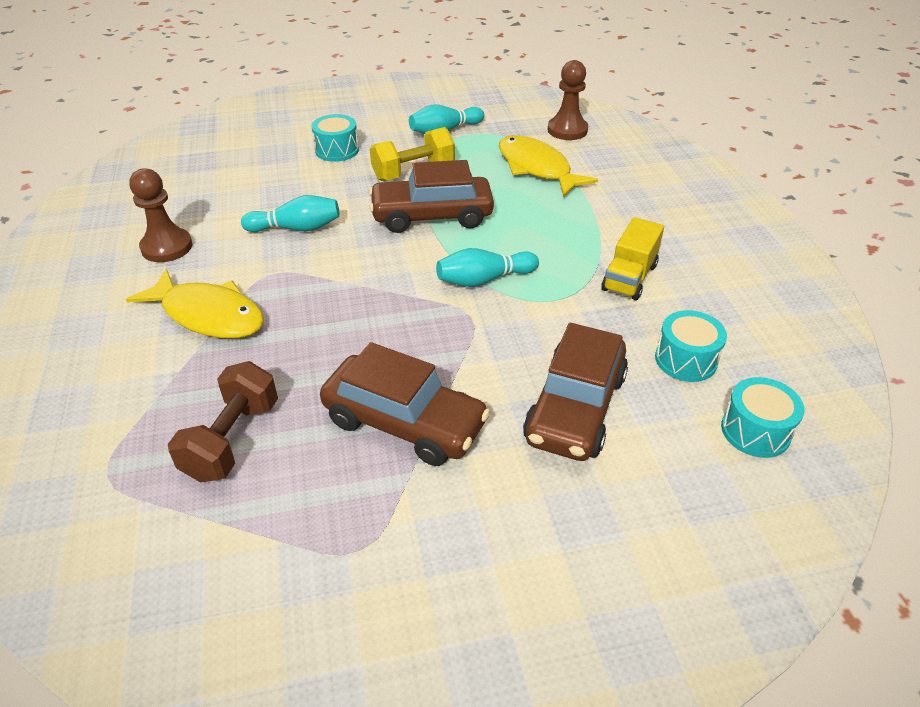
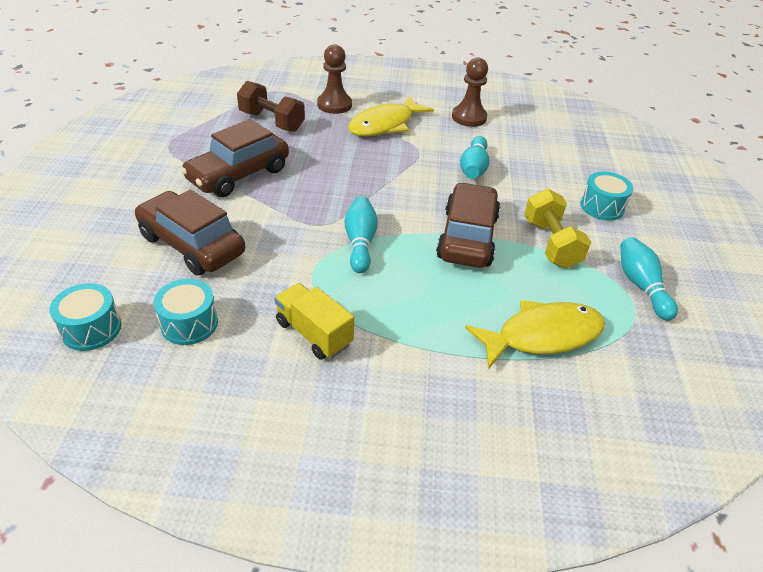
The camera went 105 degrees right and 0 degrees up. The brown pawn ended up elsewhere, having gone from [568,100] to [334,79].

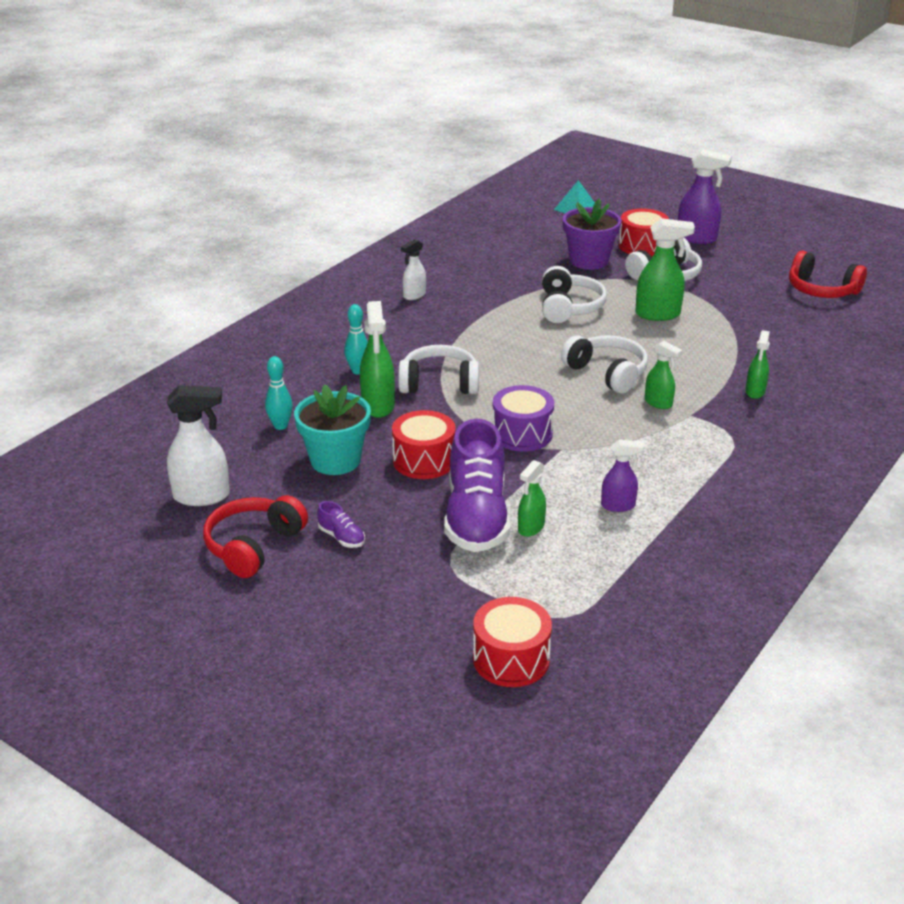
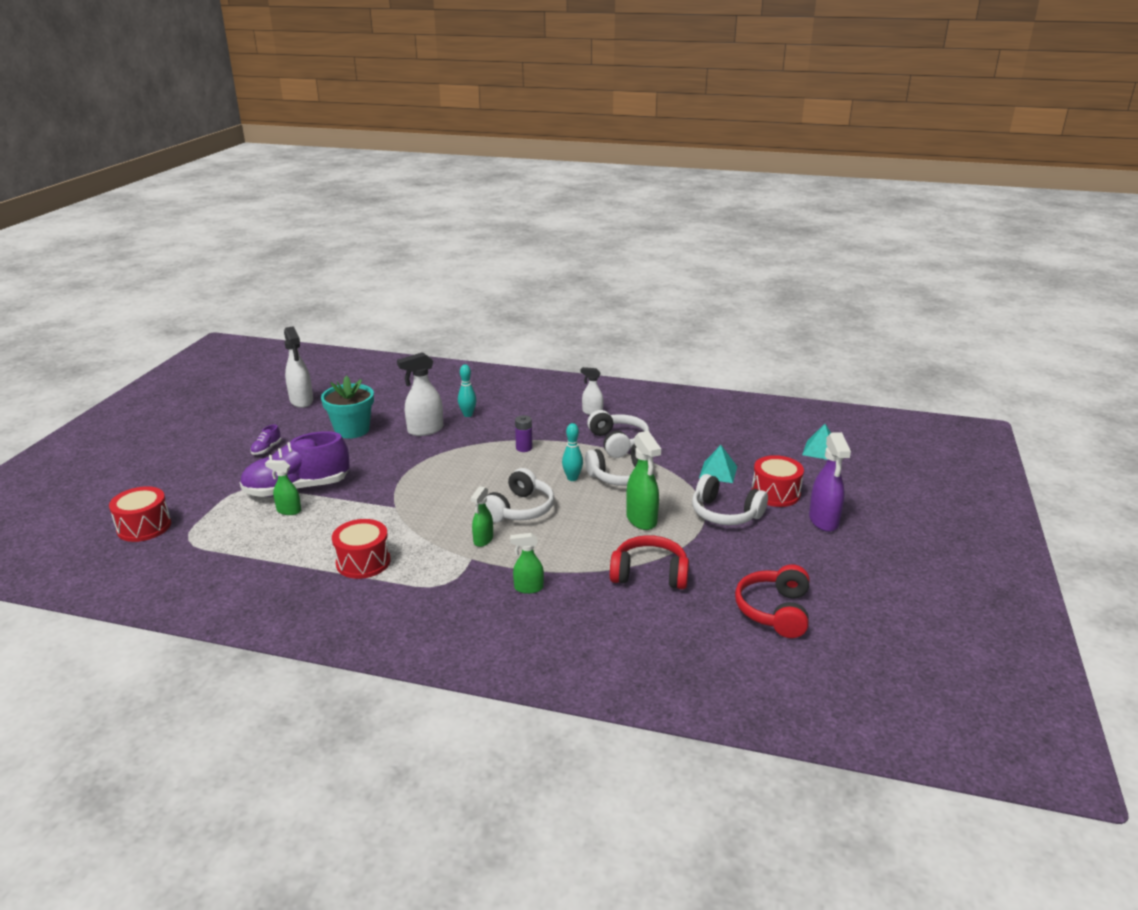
The camera went 70 degrees right and 5 degrees down. Where the purple flower pot stood at [592,234], the turquoise pyramid came to stand at [718,464]. What was the green spray bottle at [377,359] turned into the white spray bottle at [420,394]. The white headphones ended up elsewhere, having gone from [438,369] to [618,434]. The turquoise bowling pin ended up elsewhere, having gone from [279,393] to [572,452]. The second view lost the purple drum at [523,418]. The red drum ended up elsewhere, having gone from [424,444] to [361,549]. The second view lost the purple spray bottle at [623,476]. The red headphones ended up elsewhere, having gone from [255,536] to [649,562]. The second view gained the purple battery at [523,433].

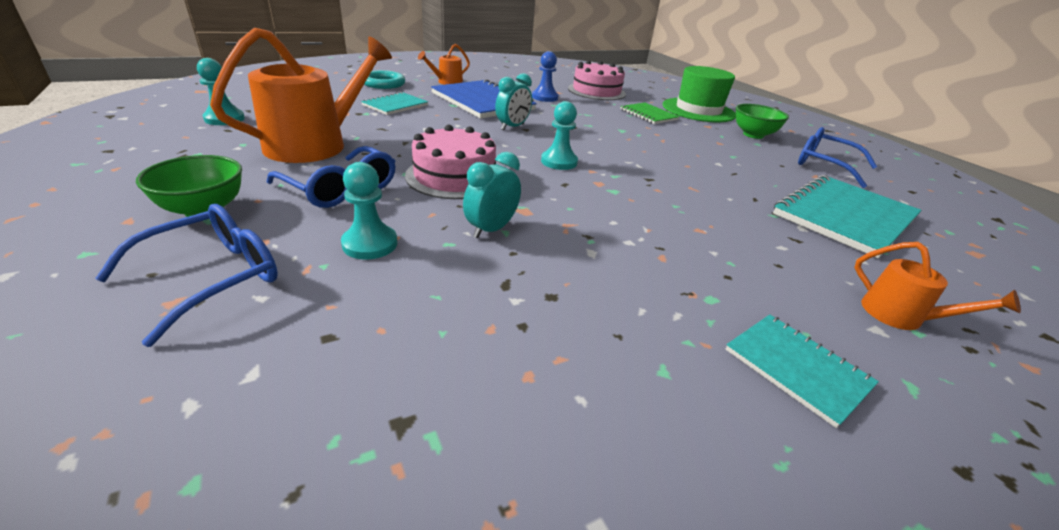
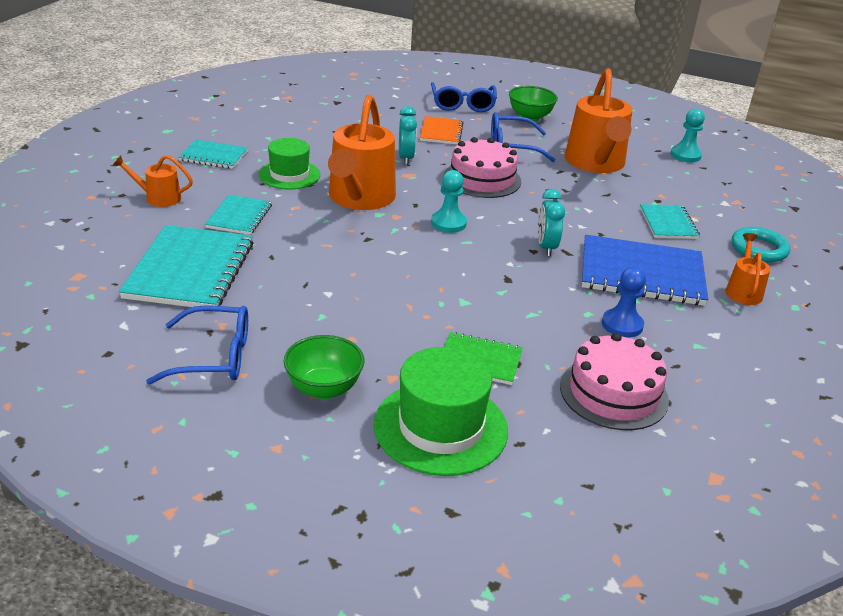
The camera went 140 degrees right and 0 degrees up. Where the turquoise pawn stood at [369,210], the orange notebook came to stand at [441,130]. The second view gained the orange watering can at [362,152]. The second view gained the green hat at [289,163]. The second view gained the turquoise notebook at [238,215].

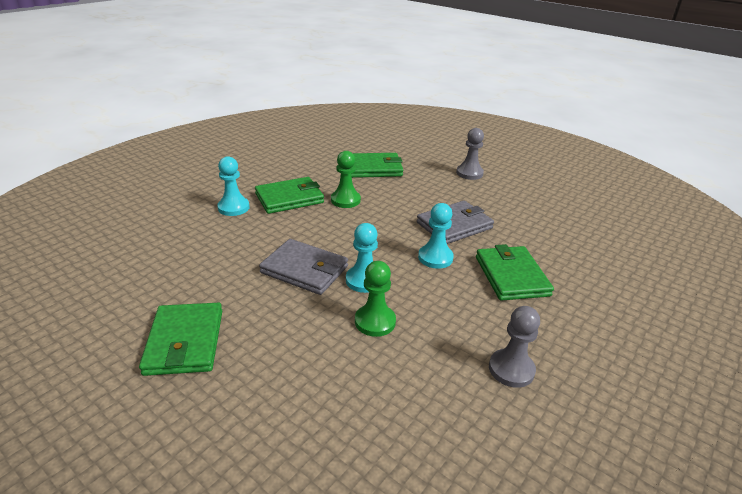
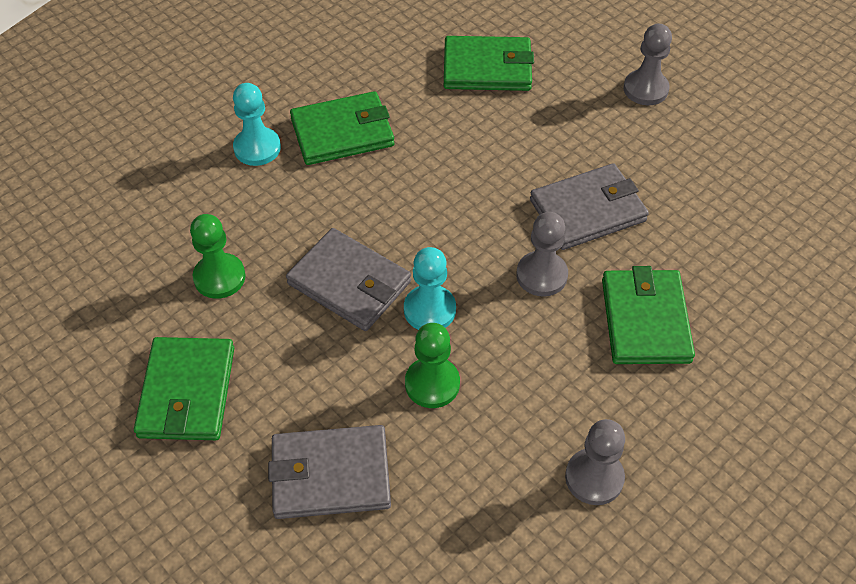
The camera went 10 degrees right and 20 degrees up. The green pawn ended up elsewhere, having gone from [346,179] to [218,256]. What was the turquoise pawn at [436,236] turned into the grey pawn at [542,254]. The second view gained the grey wallet at [329,472].

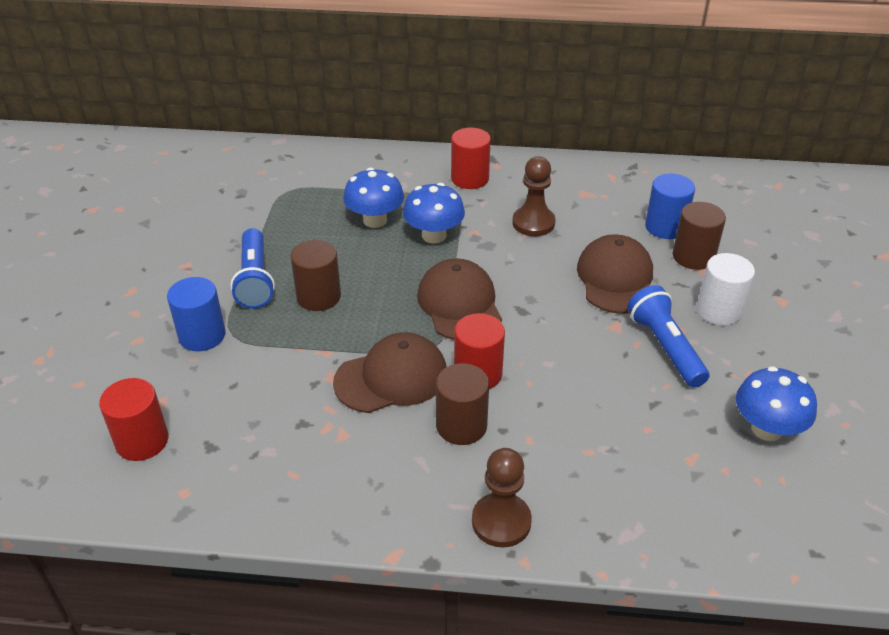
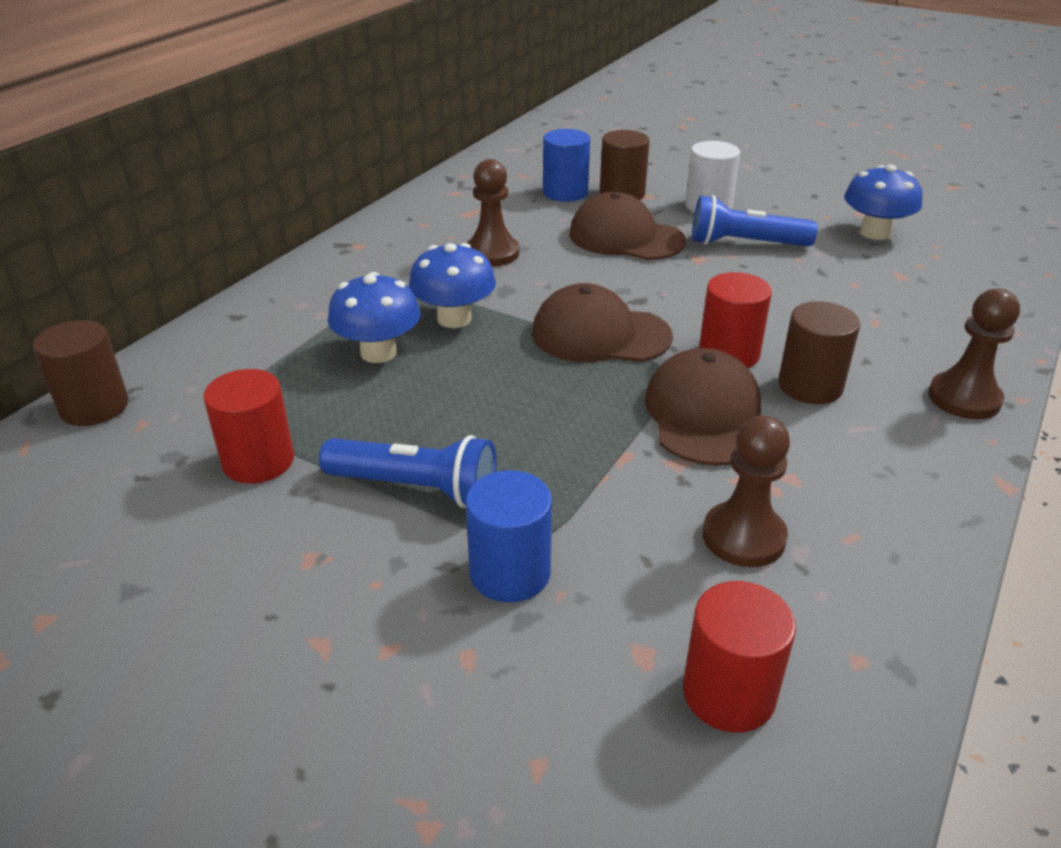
The camera went 65 degrees left and 5 degrees down. The red cylinder ended up elsewhere, having gone from [471,158] to [248,426]. The brown cylinder ended up elsewhere, having gone from [315,275] to [81,373]. The second view gained the brown pawn at [746,491].

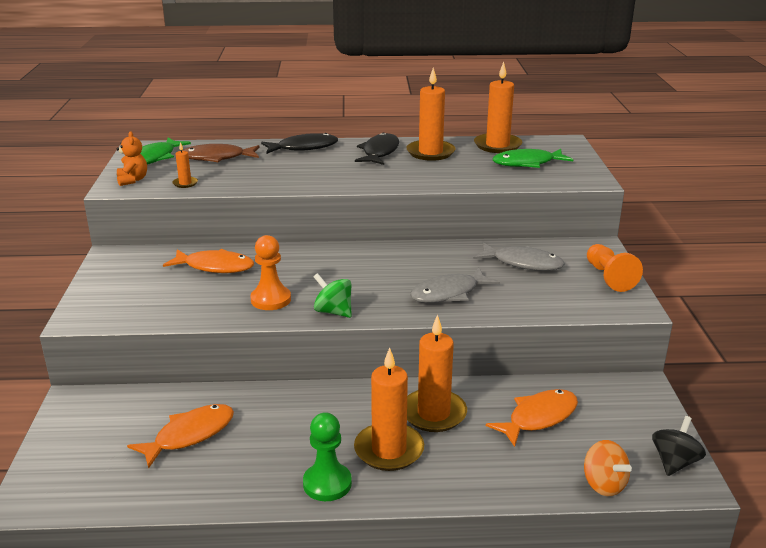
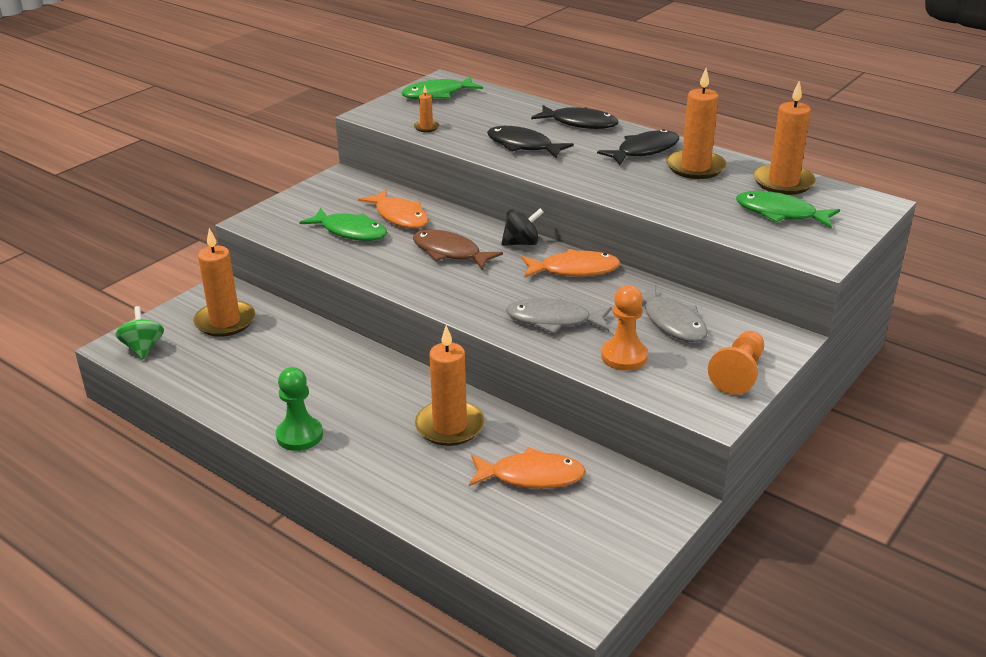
The camera went 40 degrees right and 5 degrees up. The second view lost the orange teddy bear at [132,158]. The brown fish ended up elsewhere, having gone from [221,153] to [458,249]. The orange pawn ended up elsewhere, having gone from [270,272] to [624,327]. The green spinning top ended up elsewhere, having gone from [333,295] to [139,333]. The orange candle ended up elsewhere, having gone from [389,409] to [224,282]. The orange fish ended up elsewhere, having gone from [180,436] to [570,263]. The black spinning top ended up elsewhere, having gone from [679,446] to [522,227]. The second view lost the orange spinning top at [608,468]. The second view gained the black fish at [530,142]. The second view gained the green fish at [343,224].

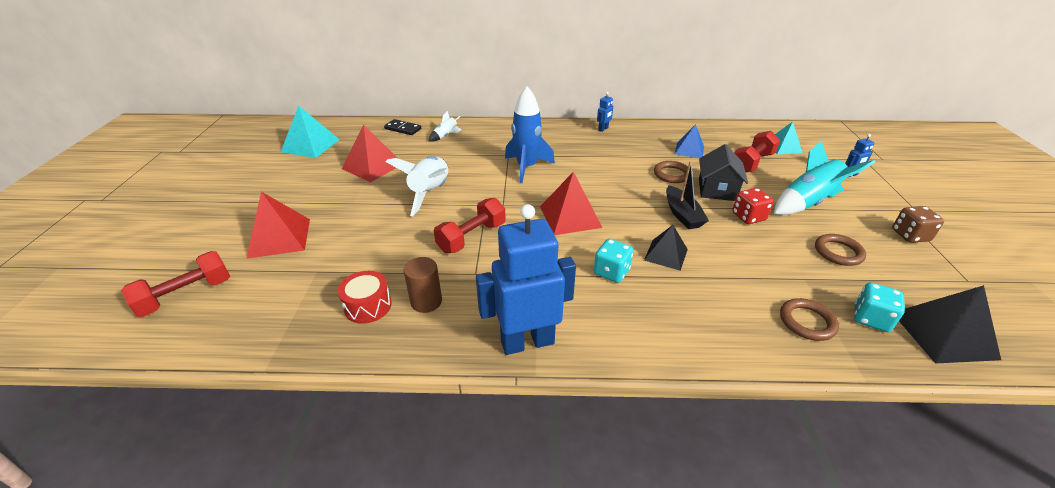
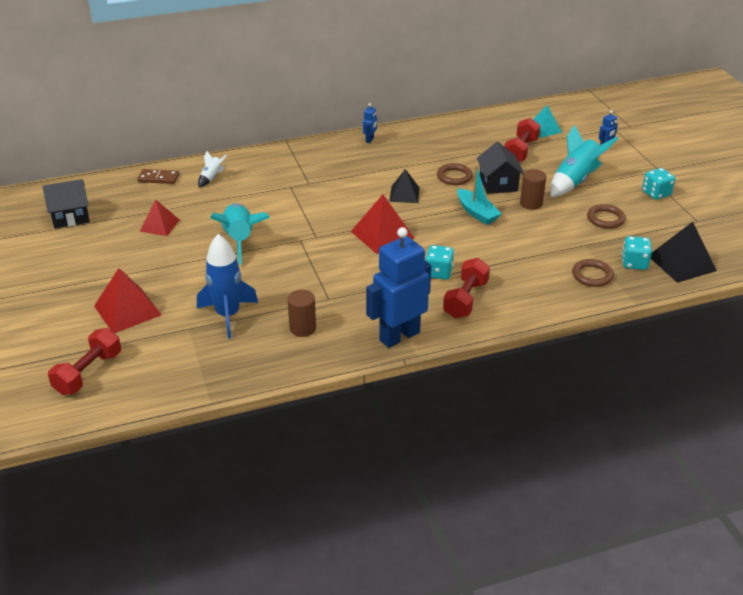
The camera went 20 degrees left and 0 degrees up. The blue rocket ended up elsewhere, having gone from [530,134] to [227,286]. Where the turquoise pyramid stood at [310,132], the black house came to stand at [66,204]. What was the black domino at [402,127] turned into the brown domino at [158,176]. The size of the red pyramid at [369,153] changed by a factor of 0.65. The second view lost the blue pyramid at [689,141]. What was the white rocket at [417,186] turned into the turquoise rocket at [240,234]. What was the black boat at [687,195] turned into the turquoise boat at [479,195]. Where the red dice stood at [753,206], the brown cylinder came to stand at [533,189]. The red dumbbell ended up elsewhere, having gone from [470,225] to [466,288]. What was the brown dice at [918,224] turned into the turquoise dice at [658,184]. The black pyramid ended up elsewhere, having gone from [666,248] to [404,186]. The second view lost the red drum at [365,297].

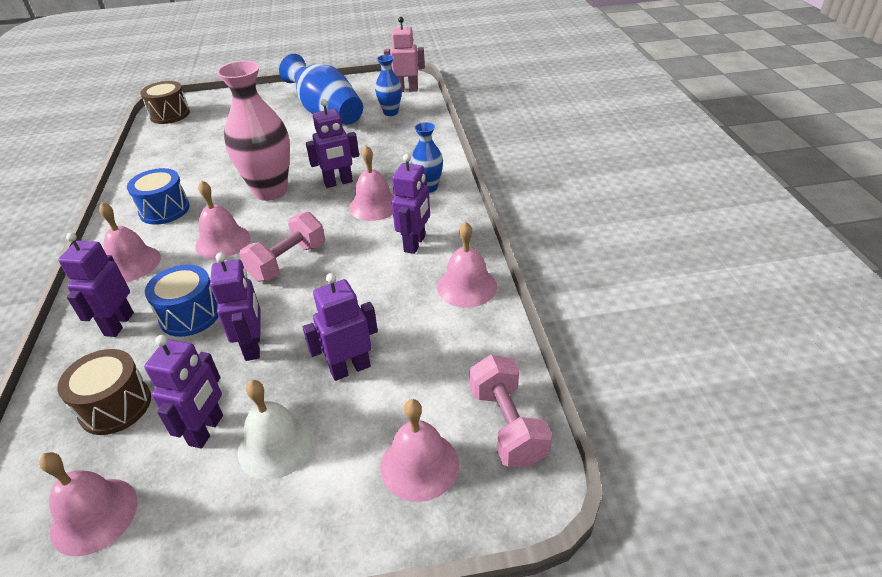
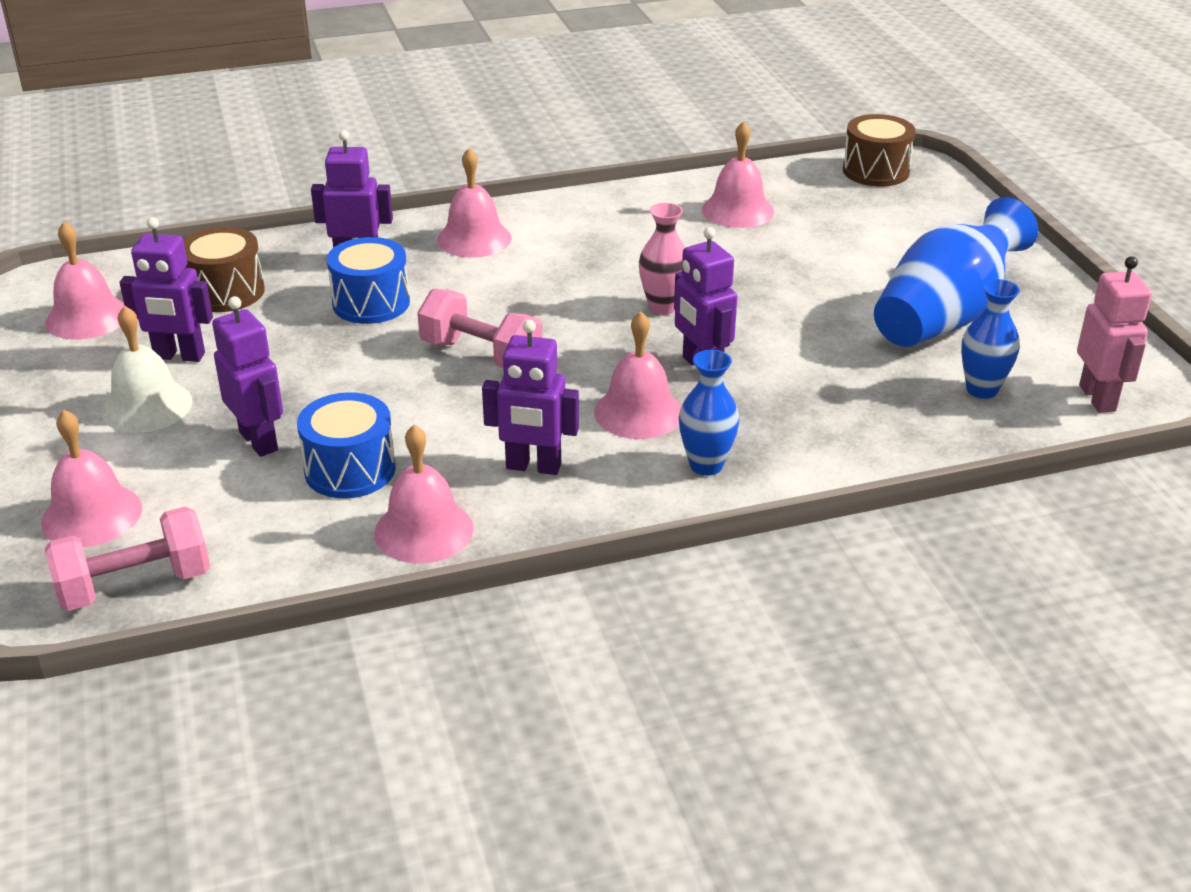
The camera went 80 degrees right and 5 degrees down. The size of the pink vase at [253,131] changed by a factor of 0.52. The blue drum ended up elsewhere, having gone from [158,196] to [346,445]. The pink bell ended up elsewhere, having gone from [222,220] to [738,174]. The second view lost the purple robot at [235,306].

